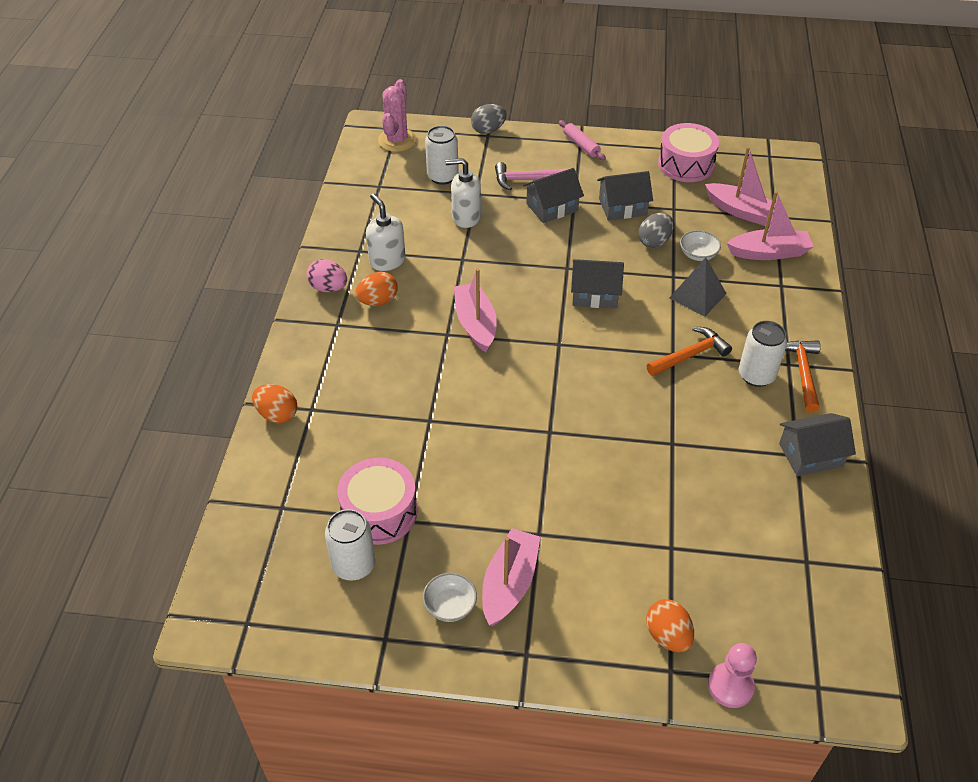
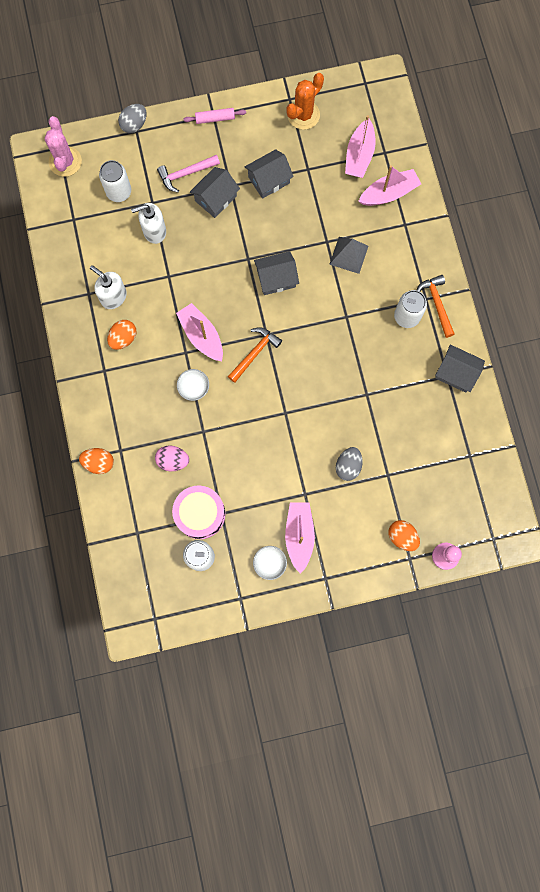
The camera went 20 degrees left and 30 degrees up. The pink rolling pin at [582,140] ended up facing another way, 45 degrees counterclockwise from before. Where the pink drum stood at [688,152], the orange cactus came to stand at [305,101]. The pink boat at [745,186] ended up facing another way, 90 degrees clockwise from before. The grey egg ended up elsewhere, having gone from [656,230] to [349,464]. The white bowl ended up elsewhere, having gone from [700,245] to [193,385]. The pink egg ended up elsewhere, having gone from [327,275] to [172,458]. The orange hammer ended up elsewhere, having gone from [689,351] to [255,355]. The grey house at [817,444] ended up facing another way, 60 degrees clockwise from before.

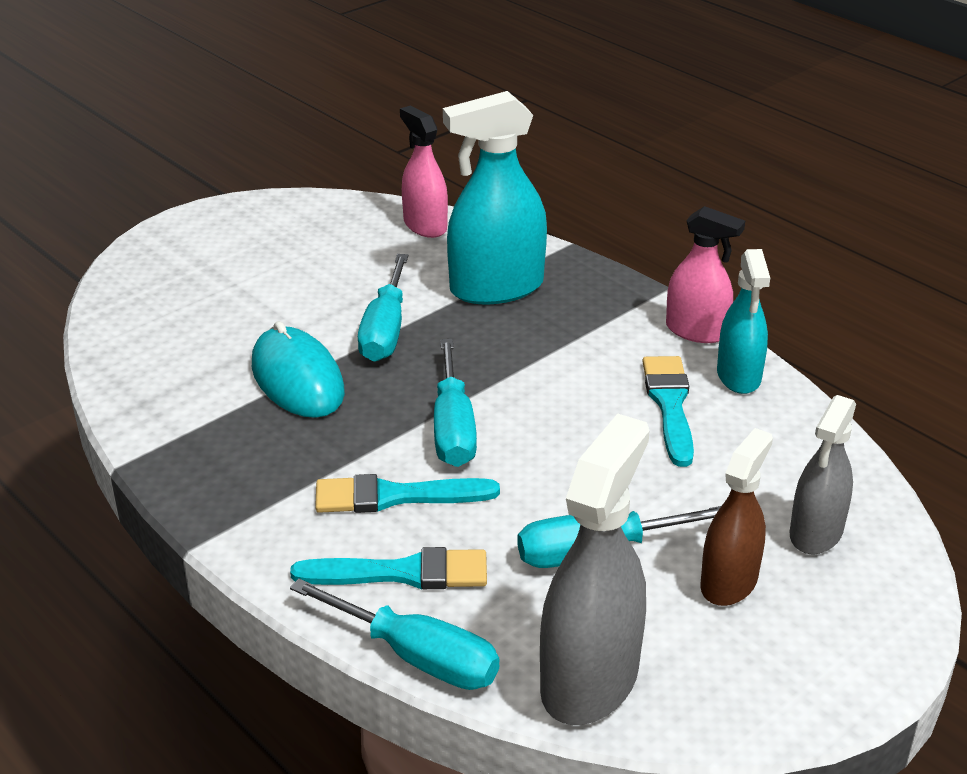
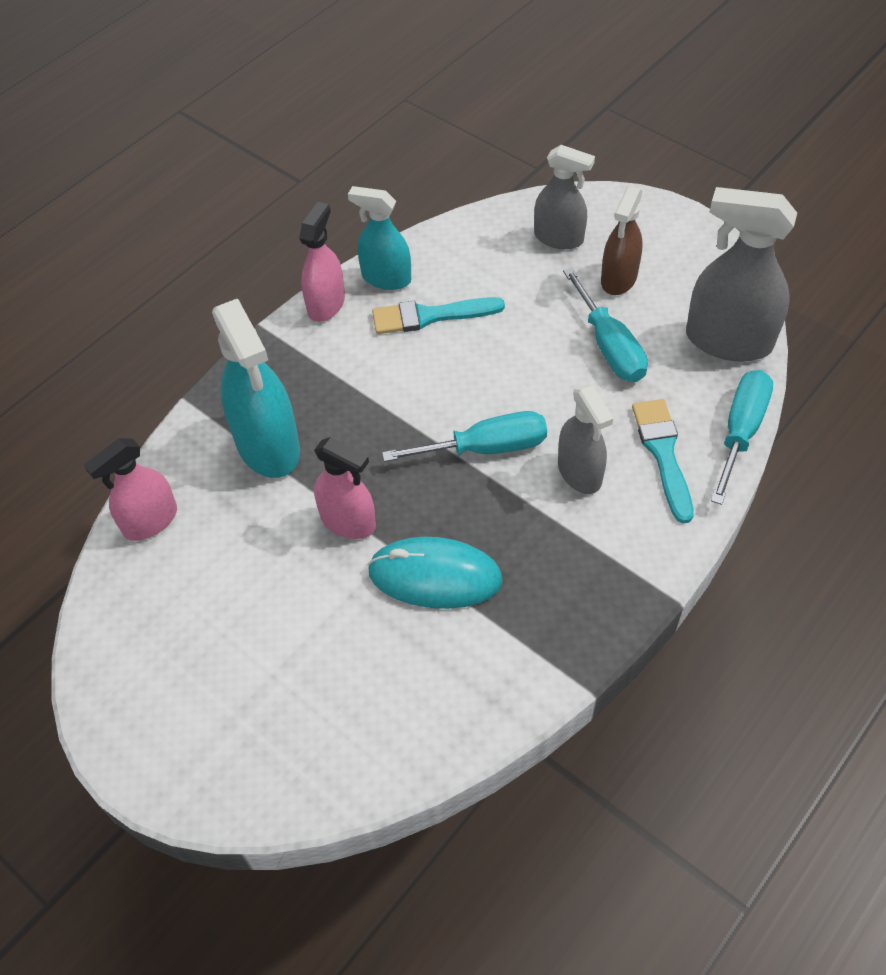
The camera went 95 degrees left and 20 degrees up. The turquoise spray bottle at [743,321] ended up facing another way, 150 degrees counterclockwise from before. Where the turquoise screwdriver stood at [383,308], the pink spray bottle came to stand at [345,488]. The turquoise mouse at [298,369] ended up facing another way, 45 degrees clockwise from before. The brown spray bottle at [736,517] ended up facing another way, 90 degrees counterclockwise from before. Where the turquoise brush stood at [407,493], the grey spray bottle came to stand at [585,439].

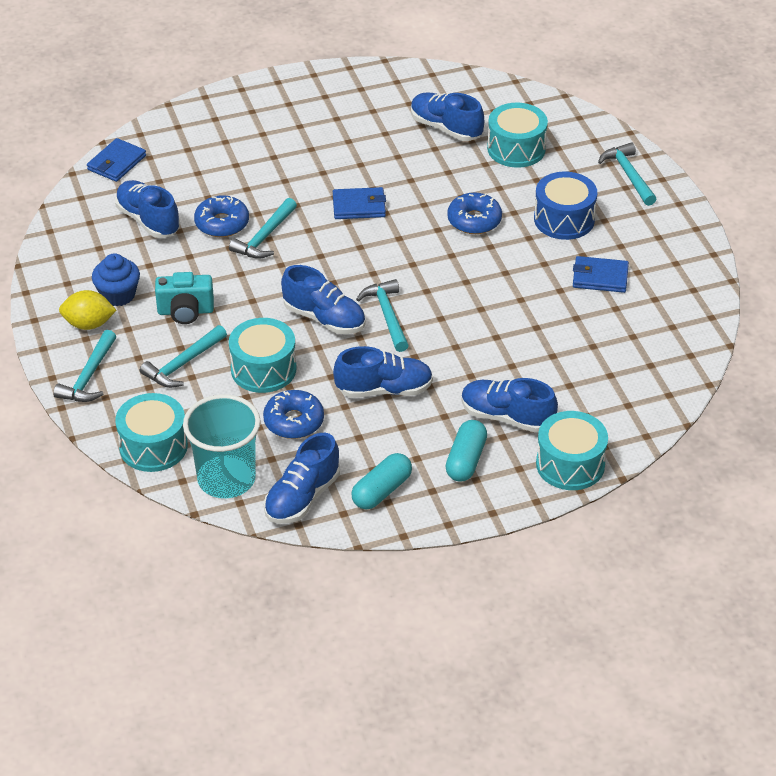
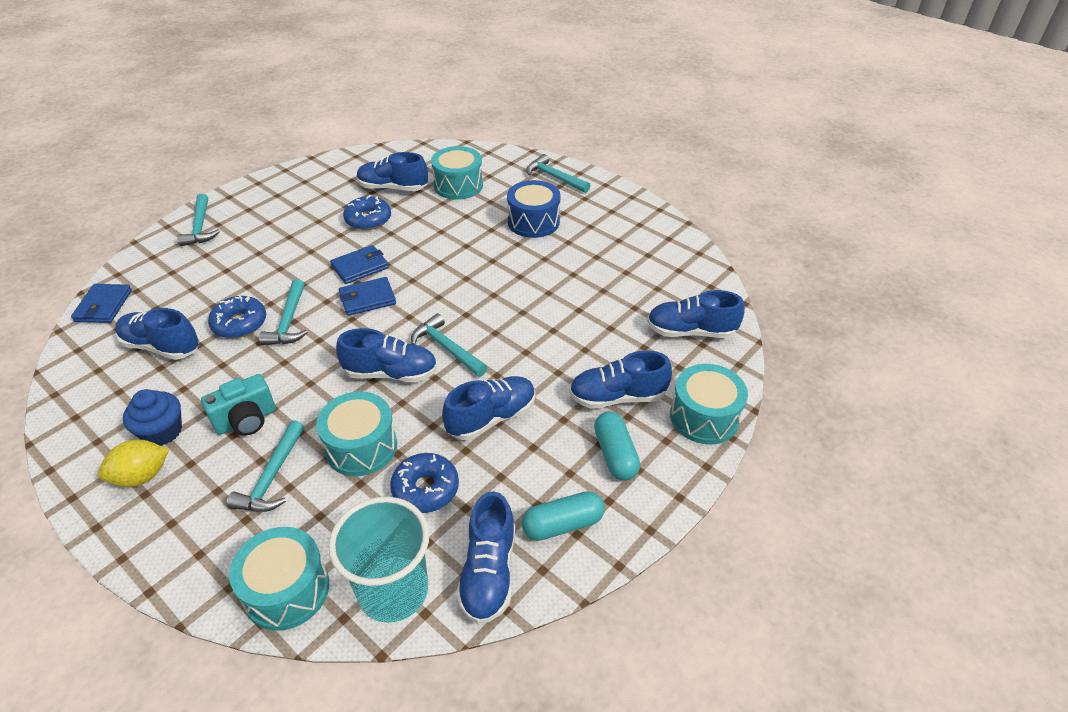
The camera went 30 degrees left and 0 degrees up. The blue donut ended up elsewhere, having gone from [474,213] to [367,212]. The blue wallet ended up elsewhere, having gone from [601,274] to [367,296]. The turquoise hammer ended up elsewhere, having gone from [84,366] to [198,220]. The turquoise capsule at [381,481] ended up facing another way, 60 degrees clockwise from before. The second view gained the blue shoe at [696,314].

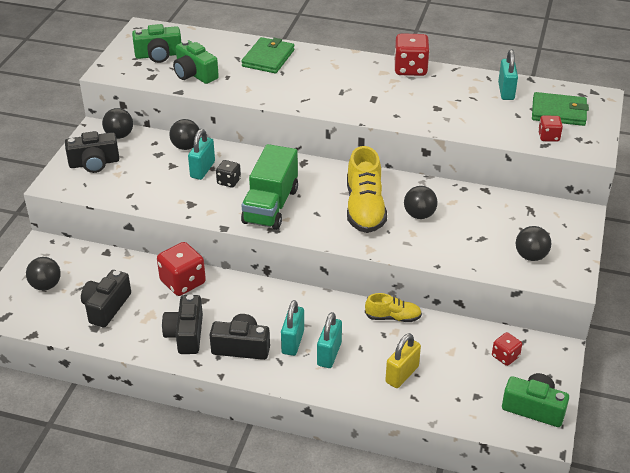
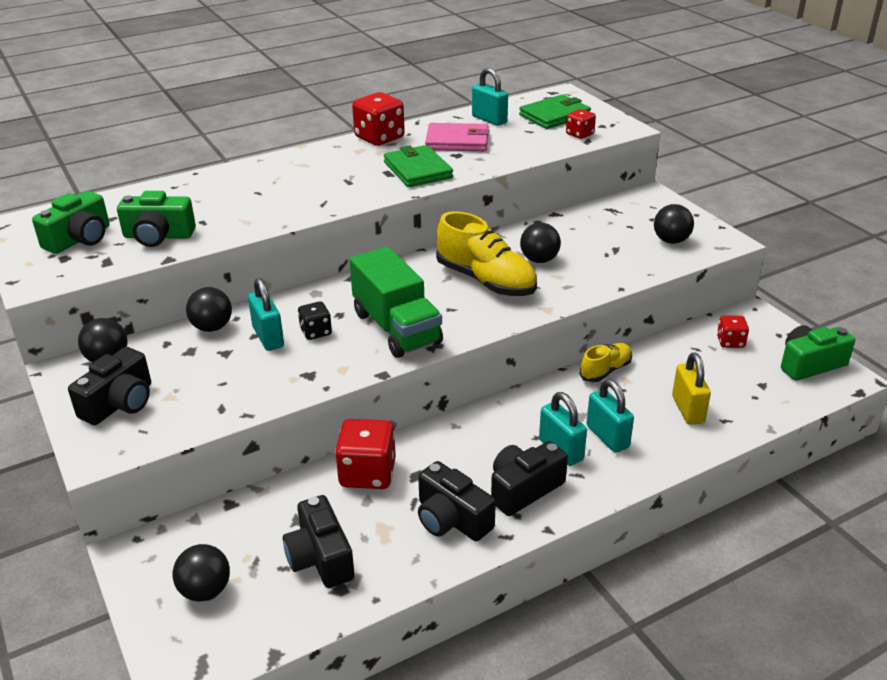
The camera went 45 degrees left and 5 degrees down. The green wallet ended up elsewhere, having gone from [267,55] to [418,166]. The second view gained the pink wallet at [457,137].

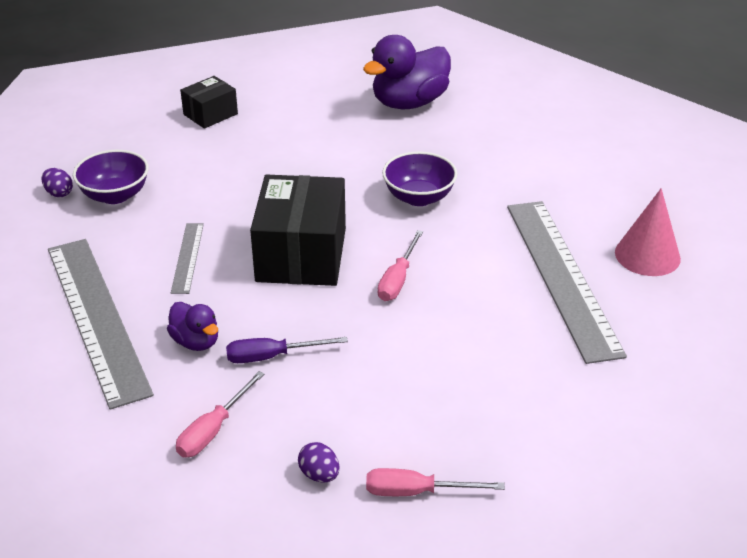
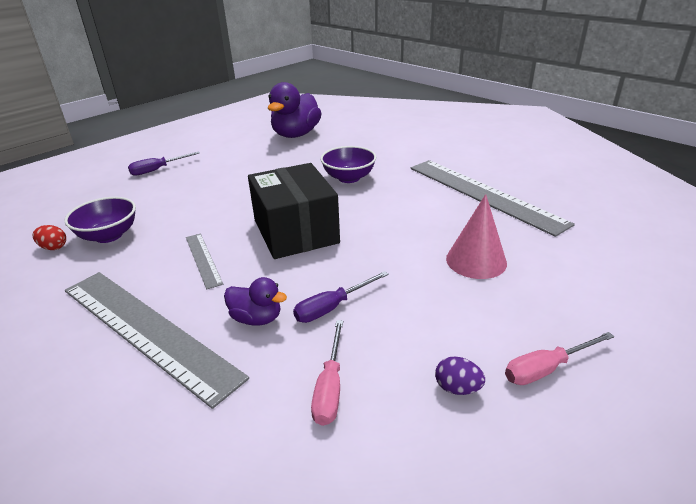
The camera went 25 degrees left and 5 degrees down. Where the black box stood at [209,102], the purple screwdriver came to stand at [164,163]. What was the purple egg at [57,182] turned into the red egg at [49,237]. The pink cone ended up elsewhere, having gone from [648,232] to [476,236]. The second view lost the pink screwdriver at [400,265].

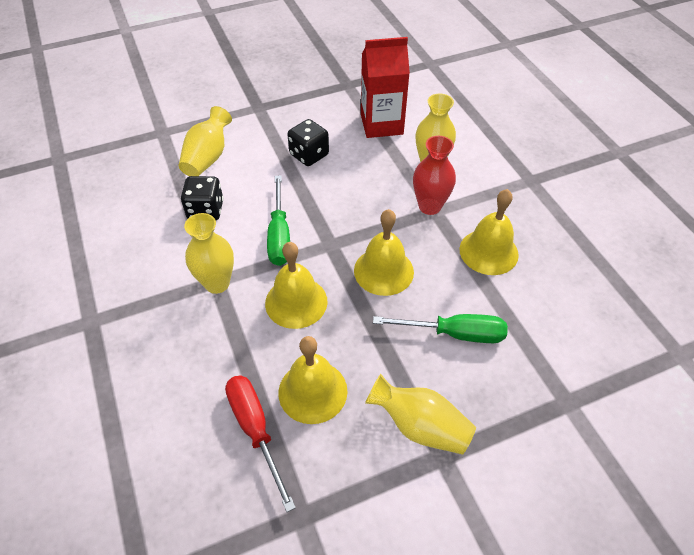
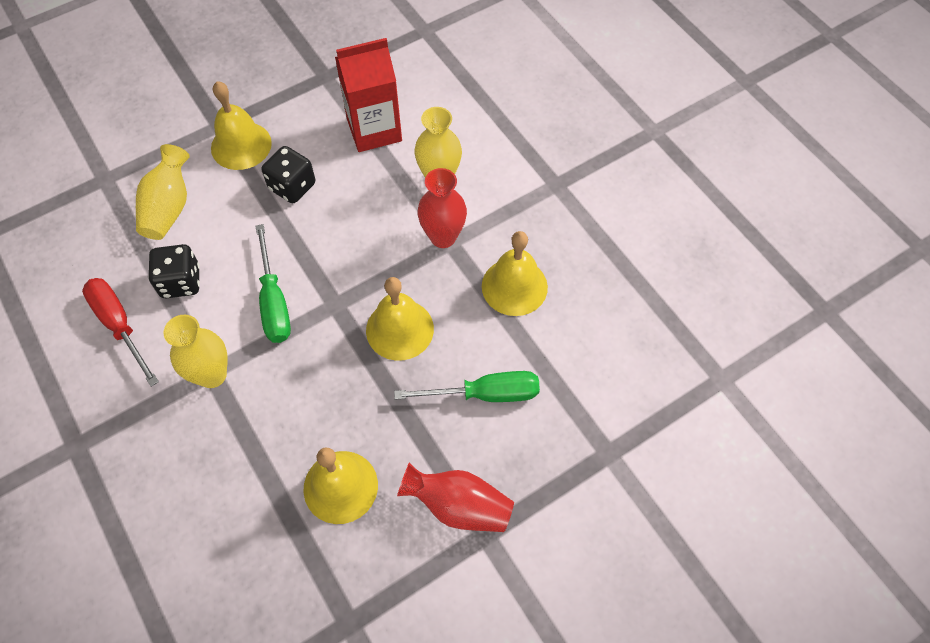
The camera went 10 degrees left and 10 degrees up. The yellow bell ended up elsewhere, having gone from [296,285] to [241,125]. What was the yellow vase at [420,414] turned into the red vase at [455,497]. The red screwdriver ended up elsewhere, having gone from [260,443] to [120,332].

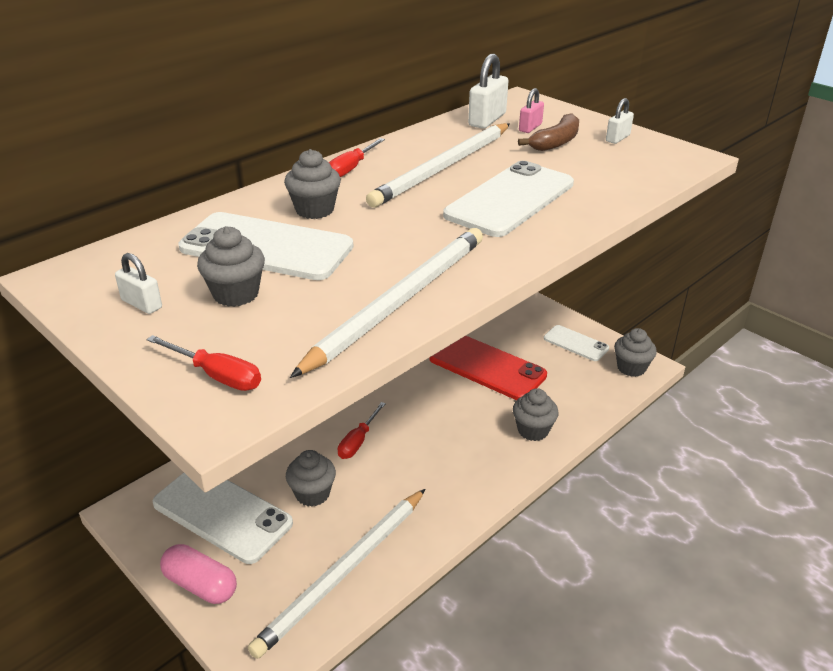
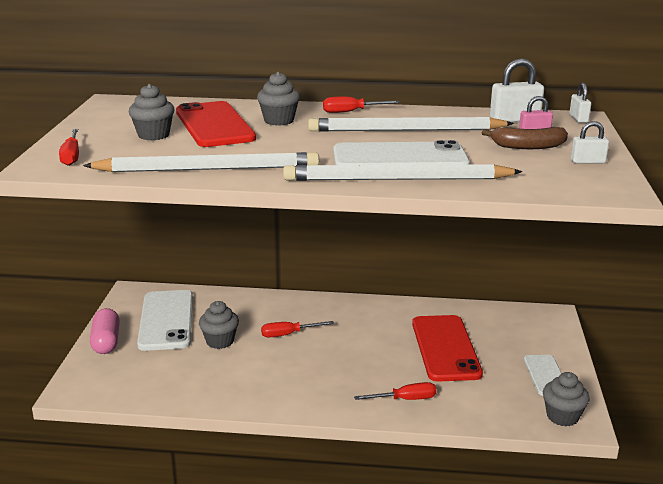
The camera went 50 degrees right and 10 degrees down. What was the white phone at [265,246] turned into the red phone at [216,124]. The white padlock ended up elsewhere, having gone from [138,283] to [580,103]. Where the grey cupcake stood at [536,414], the red screwdriver came to stand at [395,391]. The white pencil ended up elsewhere, having gone from [336,574] to [402,172].

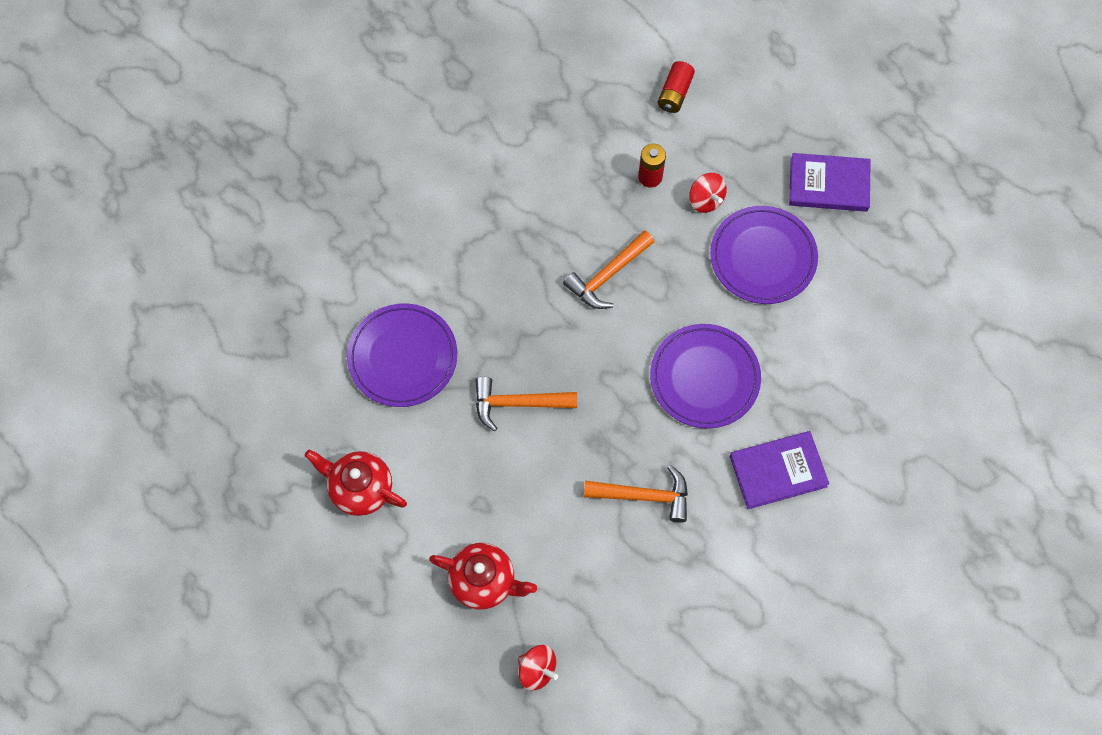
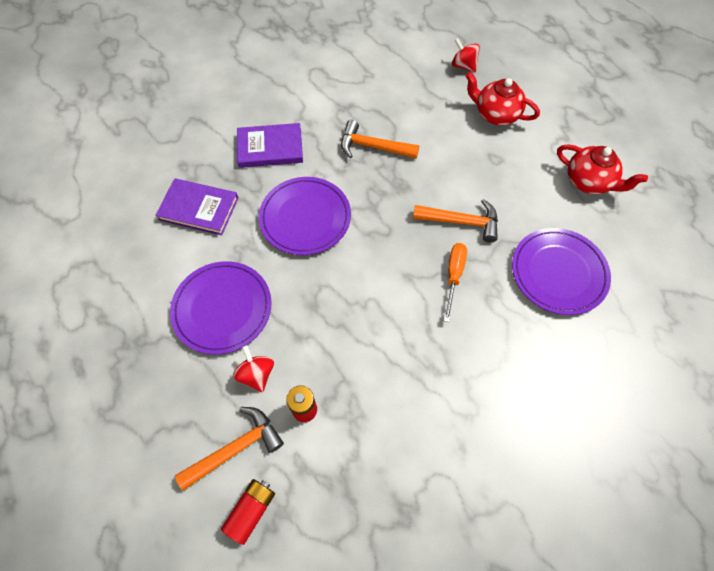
The camera went 170 degrees left and 5 degrees down. The purple book ended up elsewhere, having gone from [830,182] to [197,206]. The orange hammer ended up elsewhere, having gone from [608,269] to [229,449]. The second view gained the orange screwdriver at [455,282].

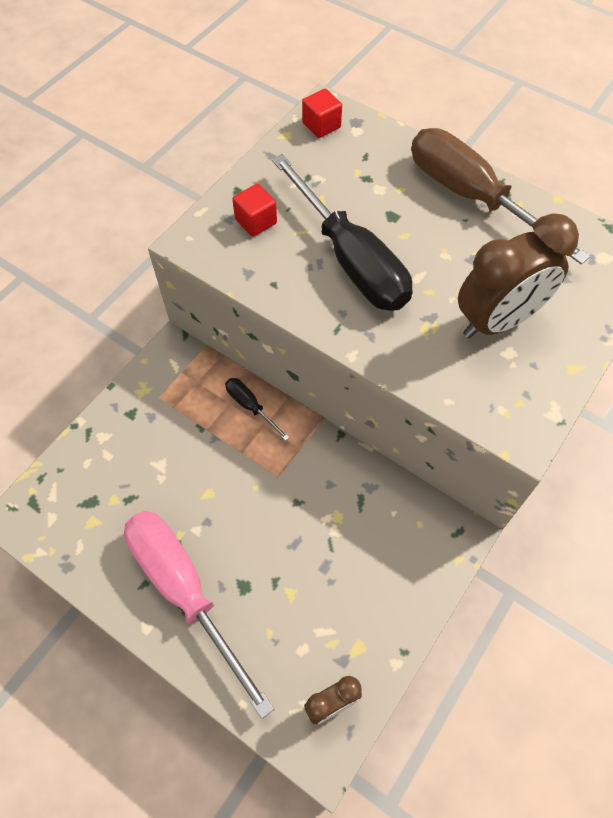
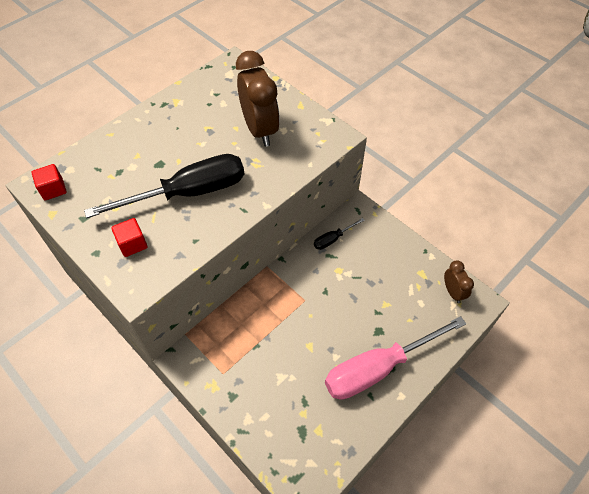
The camera went 80 degrees left and 5 degrees down. The second view lost the brown screwdriver at [500,196]. The black screwdriver ended up elsewhere, having gone from [257,409] to [339,234].

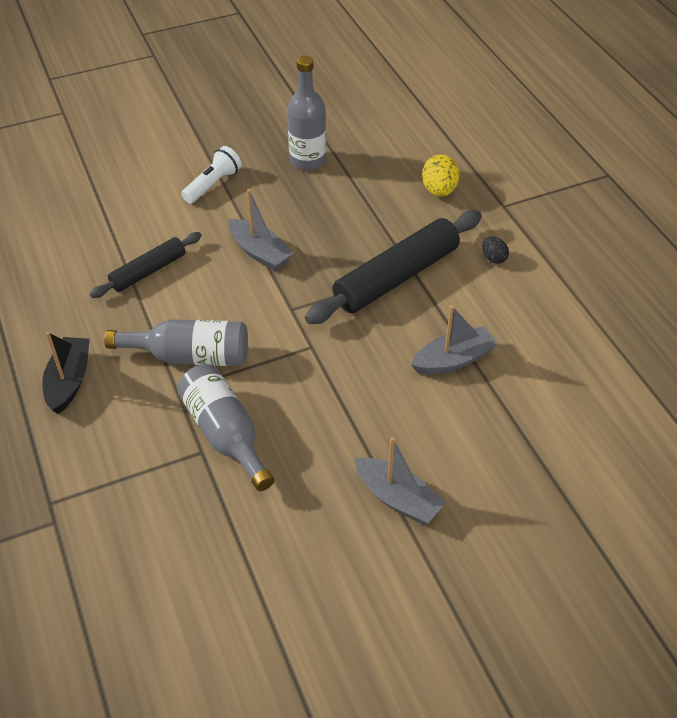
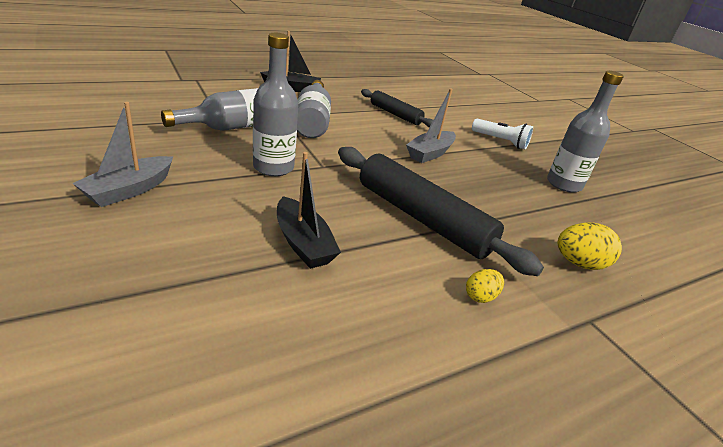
The camera went 80 degrees right and 15 degrees down. What was the black egg at [495,250] turned into the yellow egg at [485,286]. What was the grey boat at [454,340] turned into the black boat at [309,210]. The second view gained the grey bottle at [275,104].

